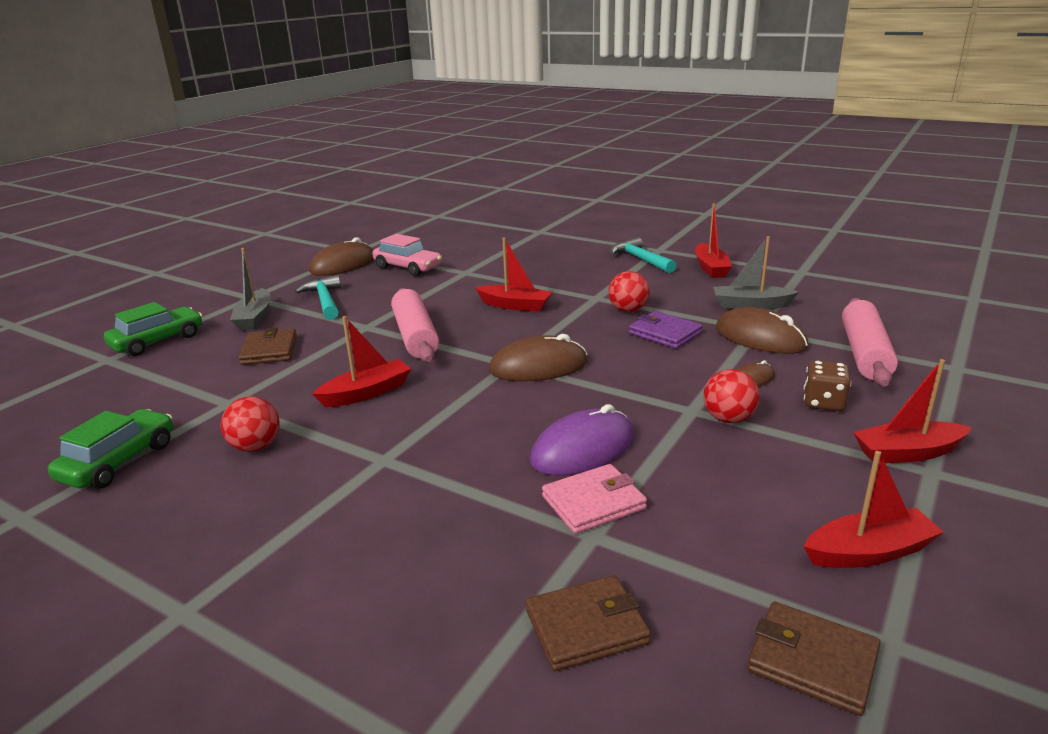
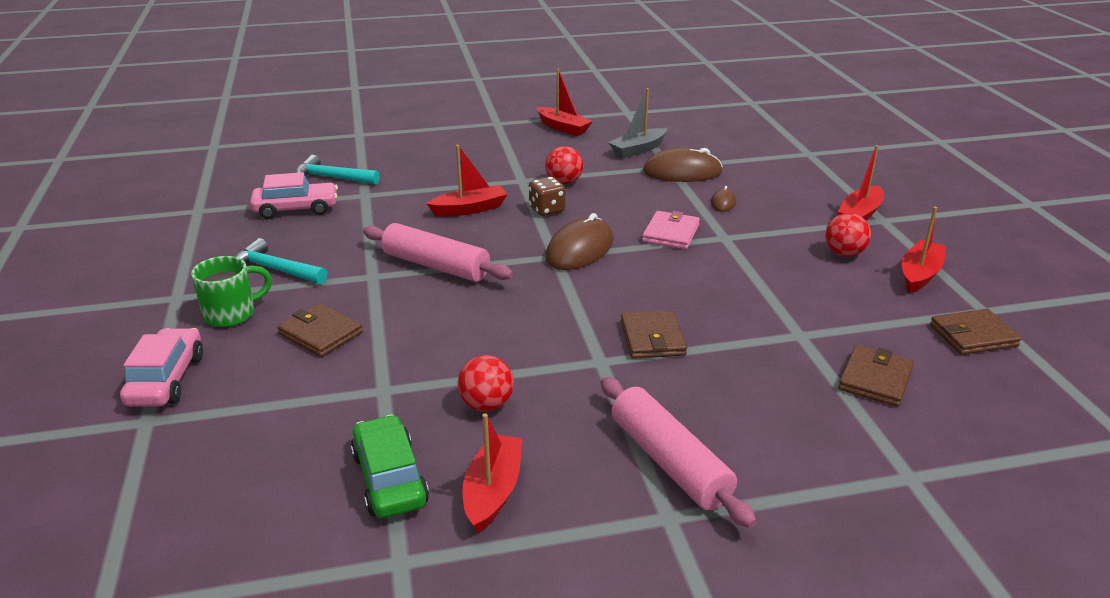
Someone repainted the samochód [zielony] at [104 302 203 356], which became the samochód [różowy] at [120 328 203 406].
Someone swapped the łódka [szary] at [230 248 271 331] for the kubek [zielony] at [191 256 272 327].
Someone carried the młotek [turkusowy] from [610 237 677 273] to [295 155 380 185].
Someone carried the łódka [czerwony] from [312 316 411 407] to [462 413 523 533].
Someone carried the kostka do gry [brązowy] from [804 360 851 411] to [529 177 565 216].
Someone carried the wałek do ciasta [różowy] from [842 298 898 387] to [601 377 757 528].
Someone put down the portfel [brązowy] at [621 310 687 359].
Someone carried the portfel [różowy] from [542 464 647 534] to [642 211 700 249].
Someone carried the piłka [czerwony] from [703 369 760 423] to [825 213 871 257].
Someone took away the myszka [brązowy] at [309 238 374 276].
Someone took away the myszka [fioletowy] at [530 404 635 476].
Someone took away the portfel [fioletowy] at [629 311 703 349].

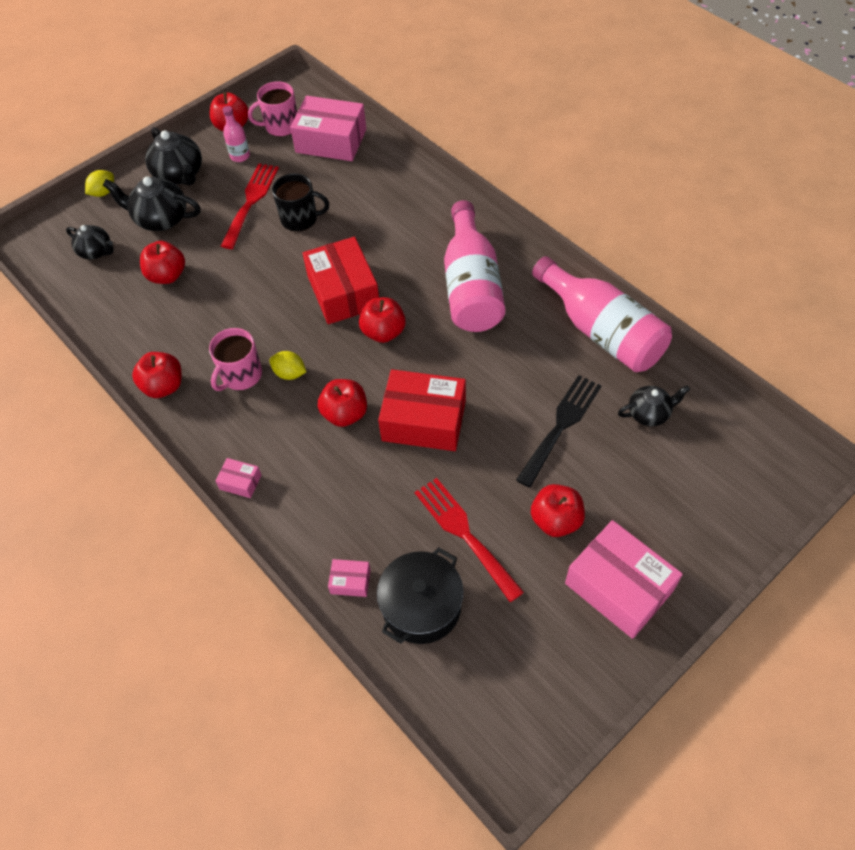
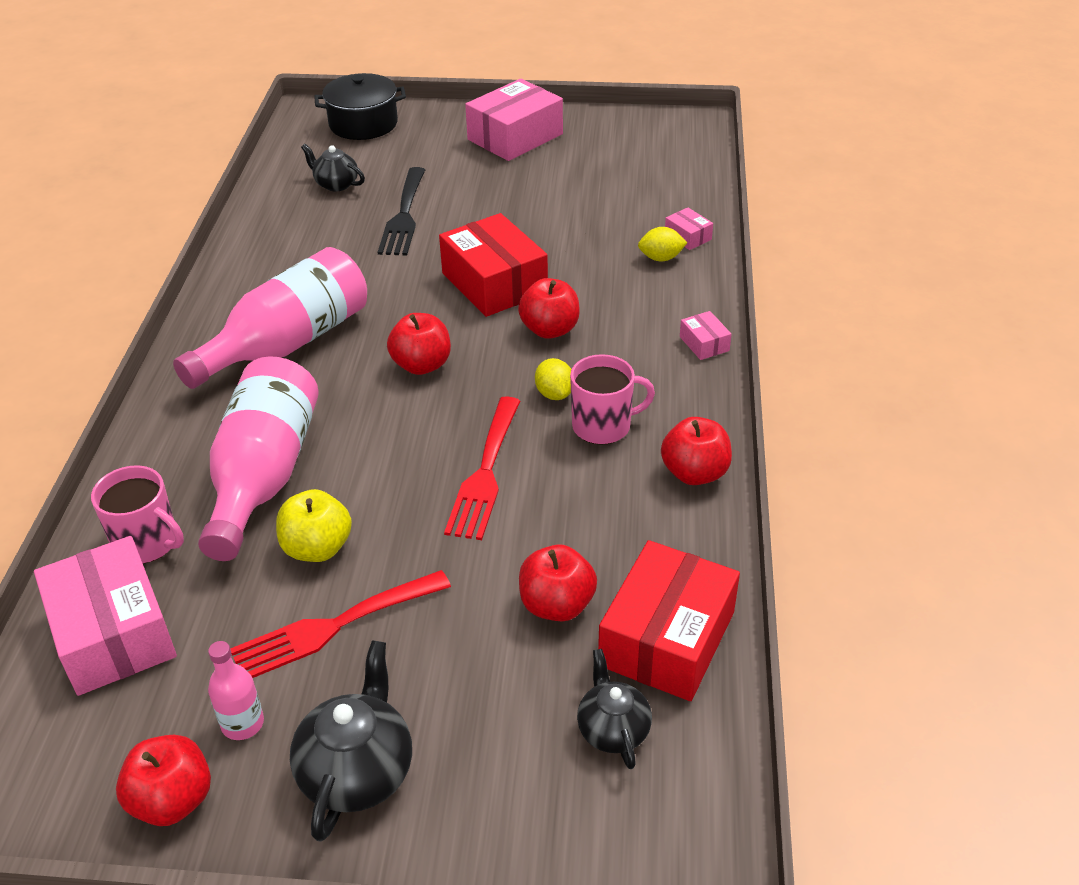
Someone carried the kubek [różowy] from [248 81 297 136] to [91 465 184 563].
Someone carried the butelka [różowy] from [532 256 672 372] to [198 356 319 561].
Someone swapped the kubek [czarny] at [272 173 329 232] for the jabłko [żółty] at [276 489 352 562].
Someone carried the garnek [czarny] from [377 547 463 644] to [314 73 406 140].
Someone rotated the widelec [czarny] at [516 375 601 488] by 75 degrees counterclockwise.
Someone carried the widelec [czerwony] from [415 478 524 602] to [444 396 520 540].
Someone rotated the pudełko [różowy] at [565 520 683 639] by 45 degrees clockwise.
Someone carried the pudełko [czerwony] from [303 237 379 324] to [598 540 740 701].
Someone carried the cytryna [żółty] from [85 170 114 197] to [638 227 687 262].
Someone took away the imbryk [czarny] at [103 177 201 231].
Someone took away the jabłko [czerwony] at [531 484 585 537].

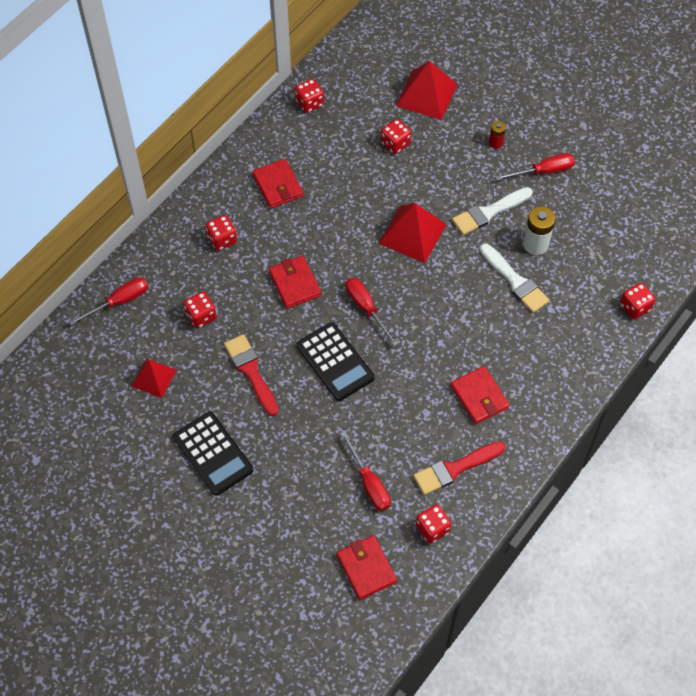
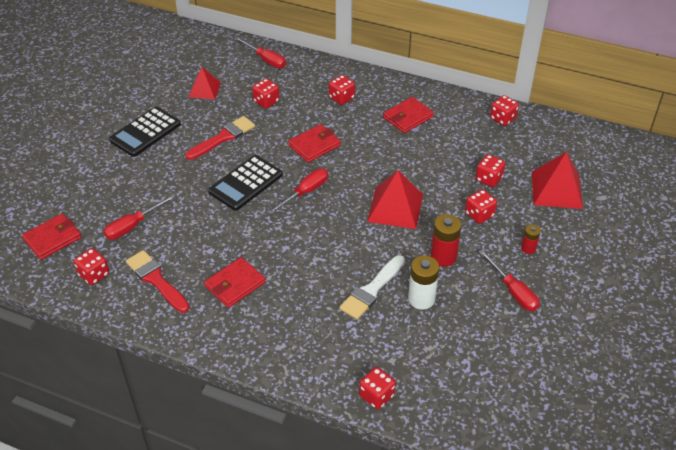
Someone swapped the pędzel [biały] at [452 187 533 235] for the bateria [czerwony] at [431 214 461 267].
Someone put down the kostka do gry [czerwony] at [465 189 497 224].

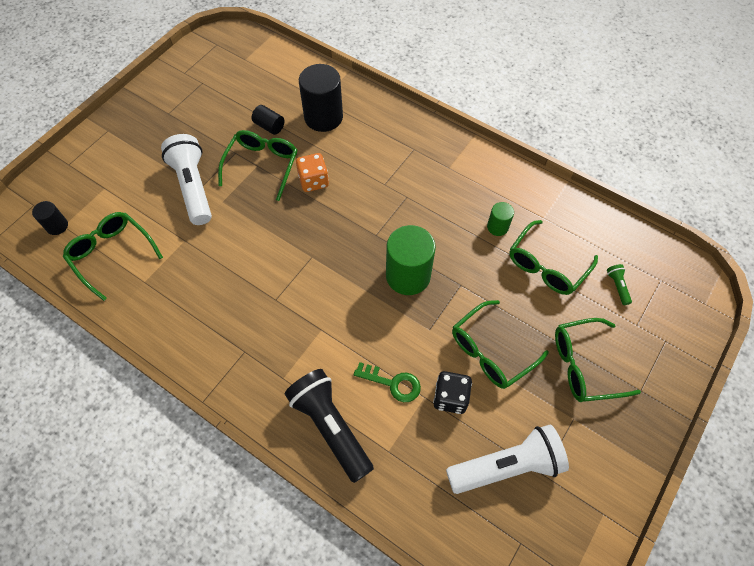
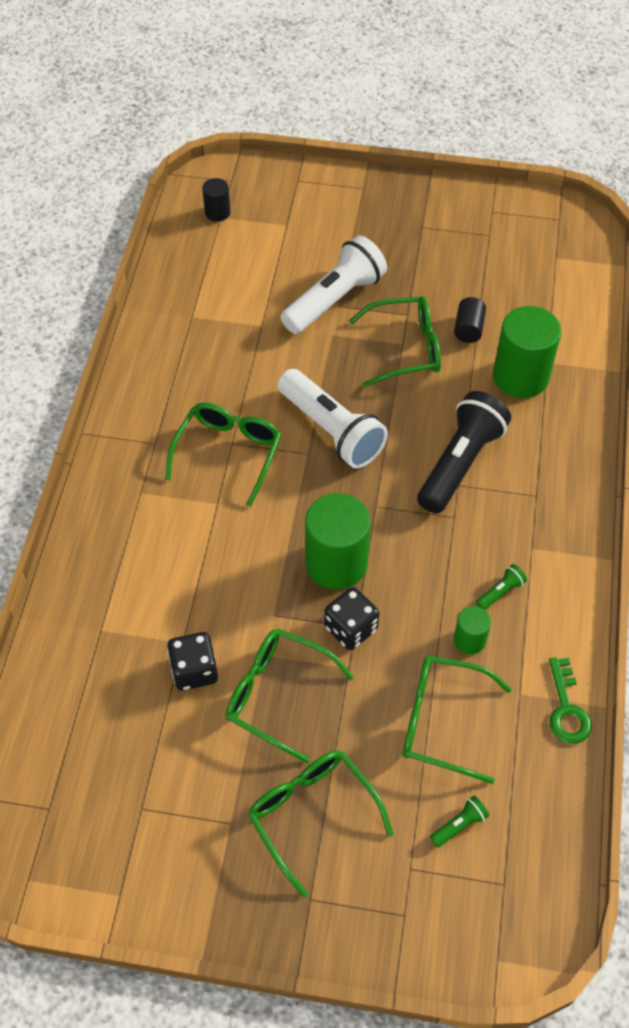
Someone carried the okulary [zielony] from [63 212 163 301] to [165 403 281 507].
Someone carried the latarka [biały] from [446 425 569 494] to [278 369 388 468].
Someone put down the kostka do gry [czarny] at [324 587 379 650].
Someone carried the latarka [czarny] from [285 369 374 483] to [417 391 511 513].
Someone put down the latarka [zielony] at [476 564 527 610].
Someone repainted the walec [czarny] at [299 64 343 132], which became the walec [zielony] at [493 306 561 398].
Someone carried the klucz [zielony] from [354 362 421 402] to [549 657 592 744].
Someone took away the kostka do gry [pomarańczowy] at [296 153 329 192].

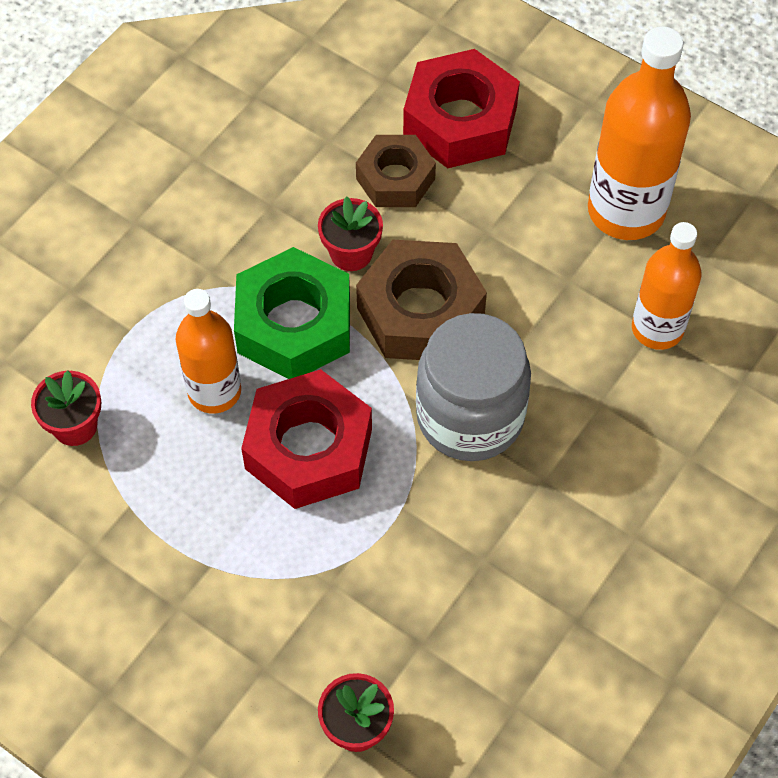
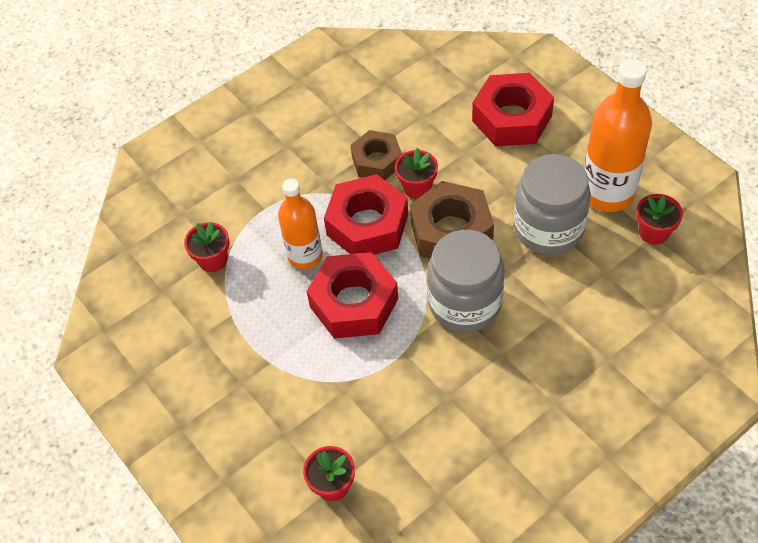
Someone repainted the nakrętka [zielony] at [234 247 350 379], which became the nakrętka [czerwony] at [324 174 408 255].
Someone carried the nakrętka [brązowy] from [356 135 436 207] to [351 130 402 180].
Someone put down the słoik [szary] at [514 154 591 255].
Someone put down the doniczka [czerwony] at [636 194 683 245].
Someone took away the butelka [pomarańczowy] at [632 222 702 350].

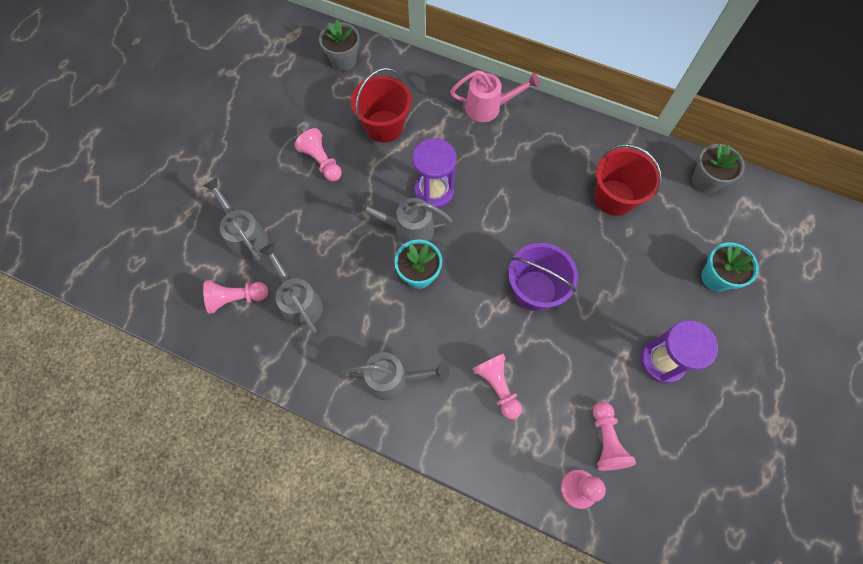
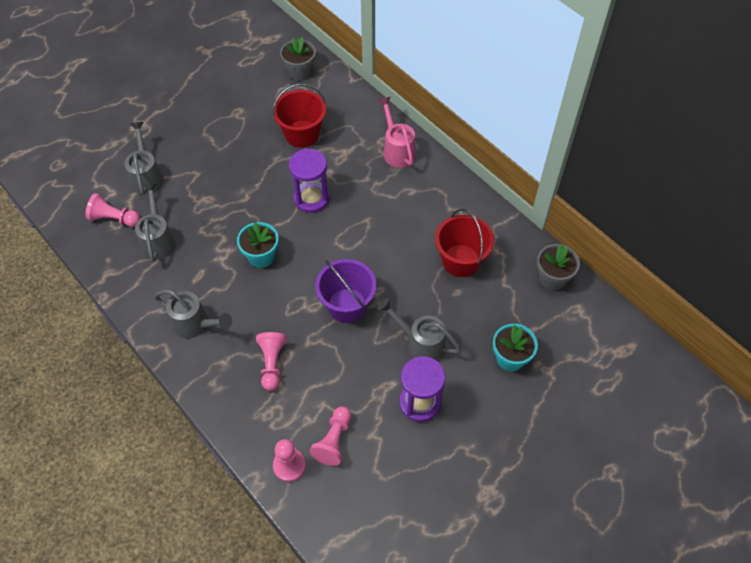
Someone carried the konewka [szary] from [354 198 452 244] to [377 298 461 361].
Someone rotated the konewka [różowy] at [450 70 540 122] by 135 degrees counterclockwise.
Someone took away the pionek [różowy] at [294 128 342 181].

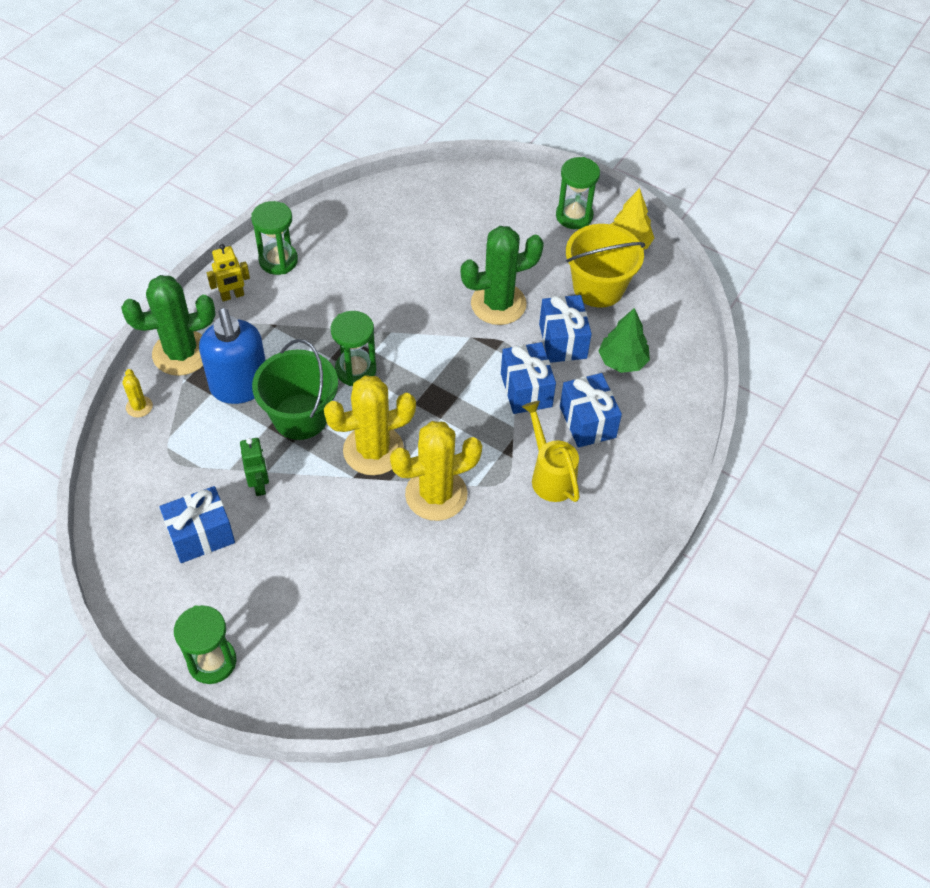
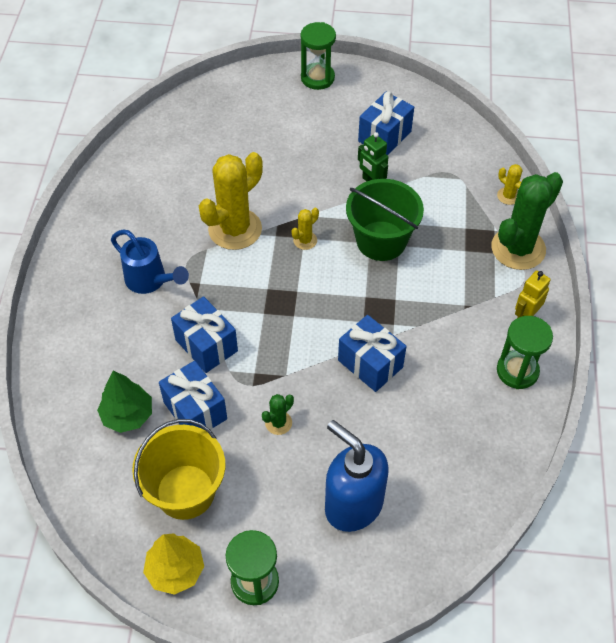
Someone repainted the konewka [żółty] at [522 401 580 502], which became the konewka [niebieski] at [111 230 189 294].
Someone scaled the kaktus [zielony] at [461 226 544 325] by 0.44.
Someone scaled the kaktus [żółty] at [324 375 416 475] by 0.44.
Someone carried the dozownik mydła [niebieski] from [199 308 266 404] to [325 420 389 532].
Someone carried the prezent [niebieski] from [560 373 622 448] to [338 315 407 392].
Someone took away the klepsydra [zielony] at [331 311 377 386].

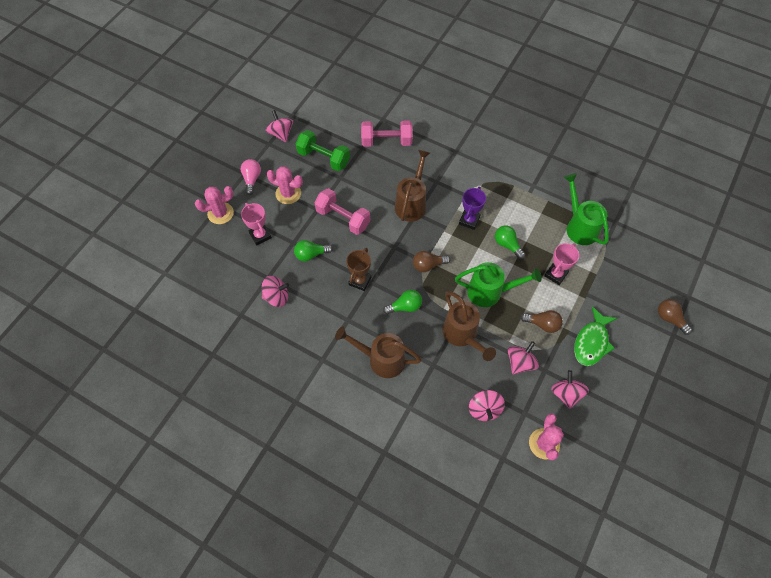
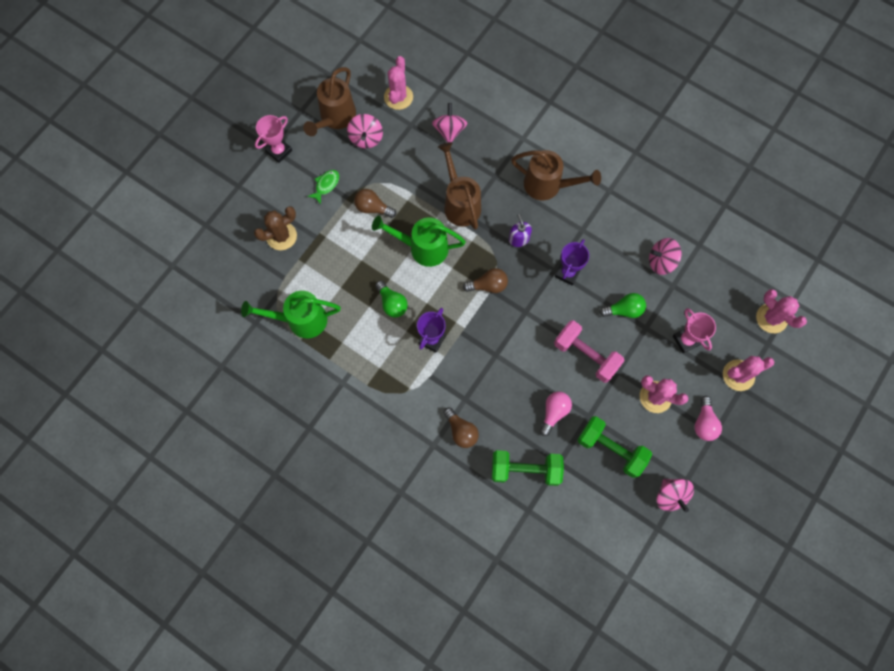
Someone rotated the konewka [zielony] at [564 173 609 245] by 105 degrees clockwise.
Someone put down the kaktus [brązowy] at [254 206 297 250].
Someone carried the puchar [różowy] from [544 243 579 285] to [255 115 292 163].
Someone carried the konewka [brązowy] from [395 150 430 222] to [303 67 356 136].
Someone scaled the ryba [zielony] at [574 306 617 366] by 0.57.
Someone carried the żarówka [brązowy] from [658 299 692 335] to [444 407 479 448].
Someone repainted the hantel [różowy] at [361 121 413 147], which became the hantel [zielony] at [492 450 564 486].
Someone swapped the żarówka [zielony] at [383 290 422 314] for the dozownik mydła [fioletowy] at [509 214 532 247].
Someone put down the żarówka [różowy] at [540 392 572 436].
Someone repainted the puchar [brązowy] at [346 248 372 291], which became the puchar [fioletowy] at [555 239 589 286].
Someone put down the kaktus [różowy] at [756 289 807 333].
Someone took away the bączek [różowy] at [508 341 539 374].

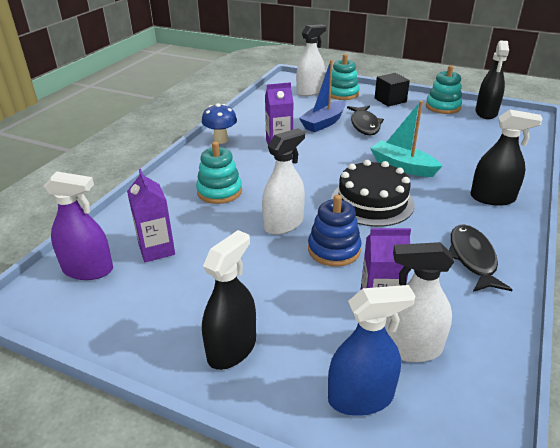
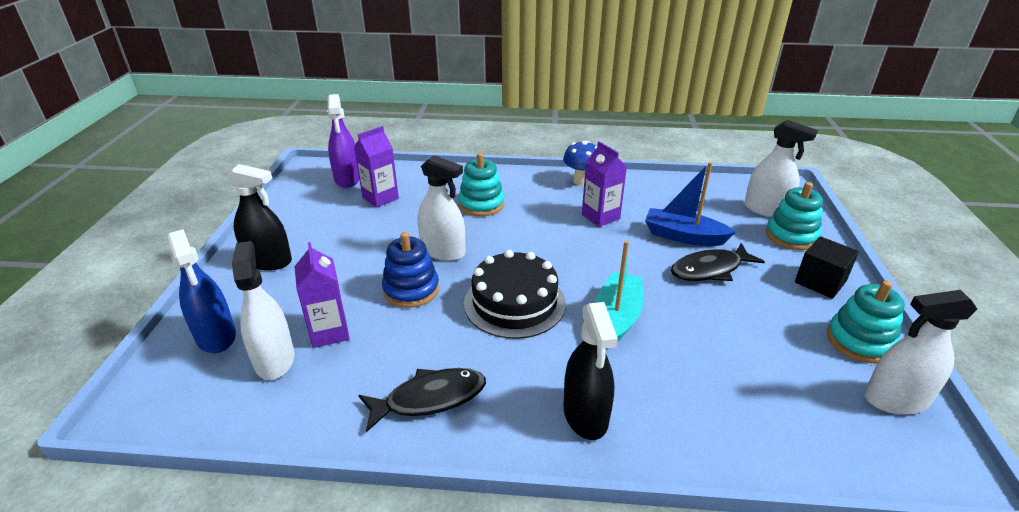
Someone repainted the spryskiwacz [czarny] at [475 40 509 119], which became the spryskiwacz [biały] at [864 290 977 415].

